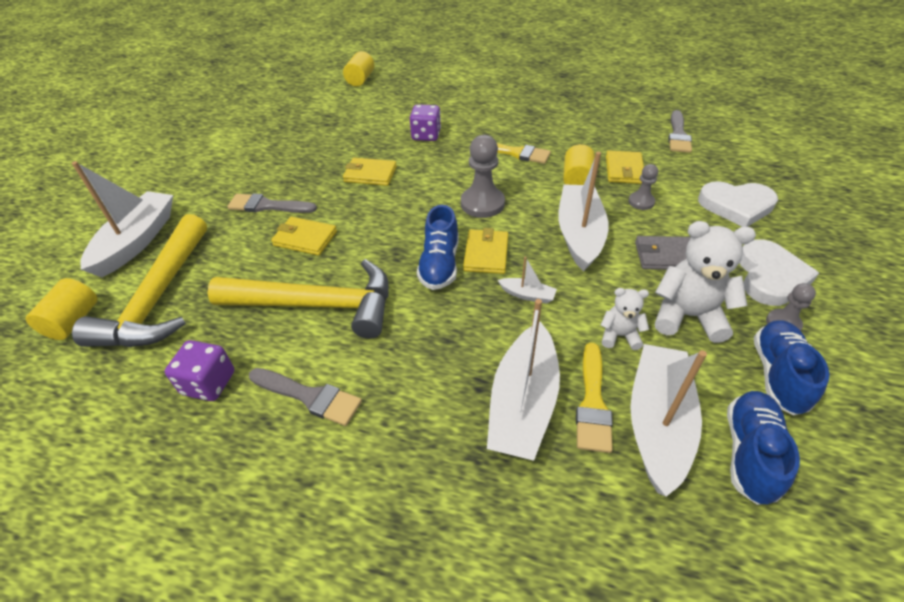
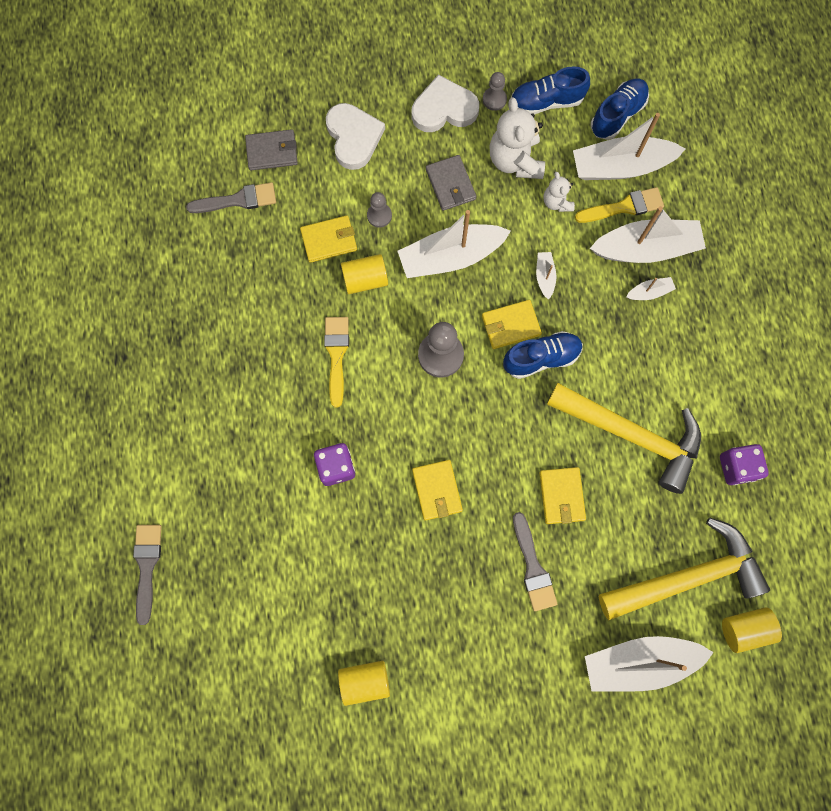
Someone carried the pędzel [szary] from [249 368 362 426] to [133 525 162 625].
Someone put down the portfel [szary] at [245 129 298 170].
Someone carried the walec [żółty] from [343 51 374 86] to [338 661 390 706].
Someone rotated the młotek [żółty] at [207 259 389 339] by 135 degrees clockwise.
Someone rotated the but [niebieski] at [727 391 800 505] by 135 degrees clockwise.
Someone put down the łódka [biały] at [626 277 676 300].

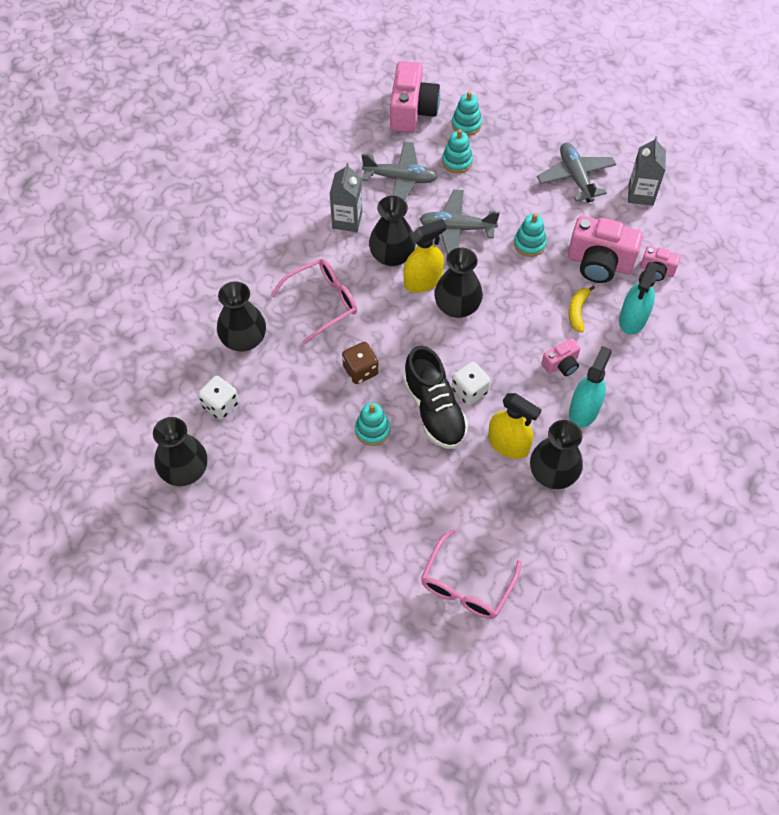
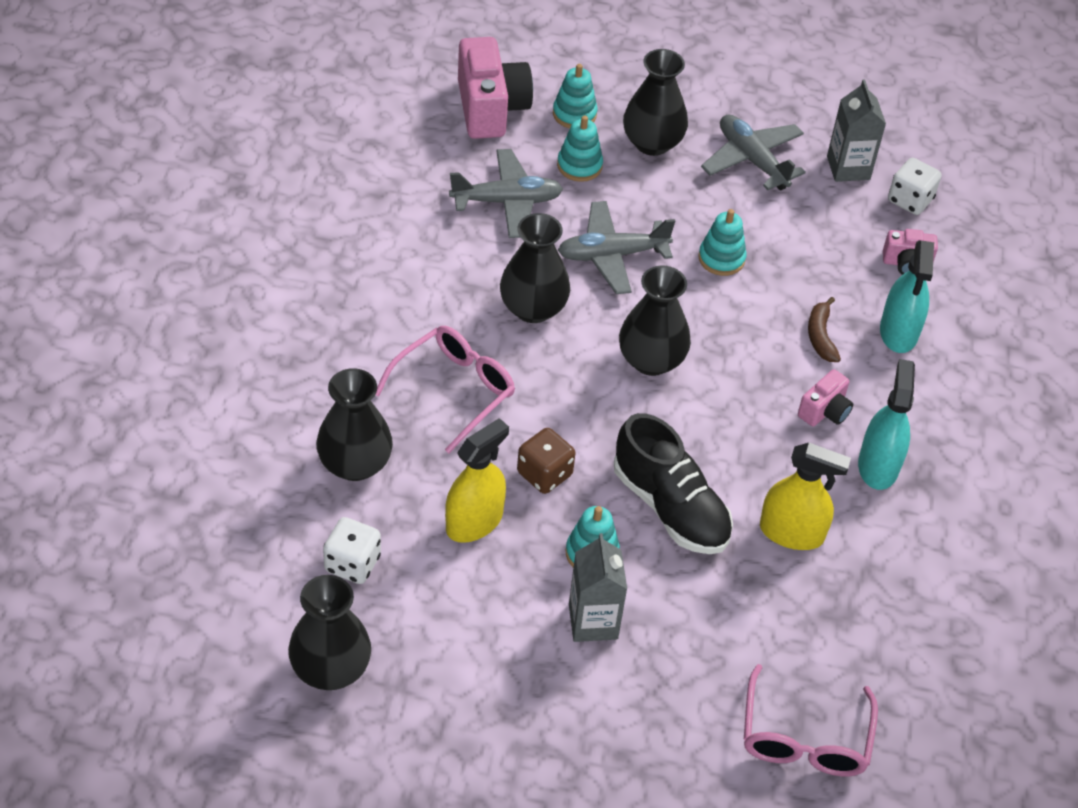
Someone carried the spryskiwacz [żółty] from [404 219 447 293] to [445 418 509 543].
Someone carried the karton mleka [szary] from [330 163 362 232] to [569 533 627 642].
Someone carried the wazon [czarny] from [530 420 583 489] to [623 49 688 156].
Someone repainted the banan [żółty] at [569 286 595 333], which became the banan [brązowy] at [808 297 841 362].
Someone carried the kostka do gry [biały] from [451 362 490 405] to [888 158 941 215].
Someone took away the aparat fotograficzny [różowy] at [568 216 643 283].

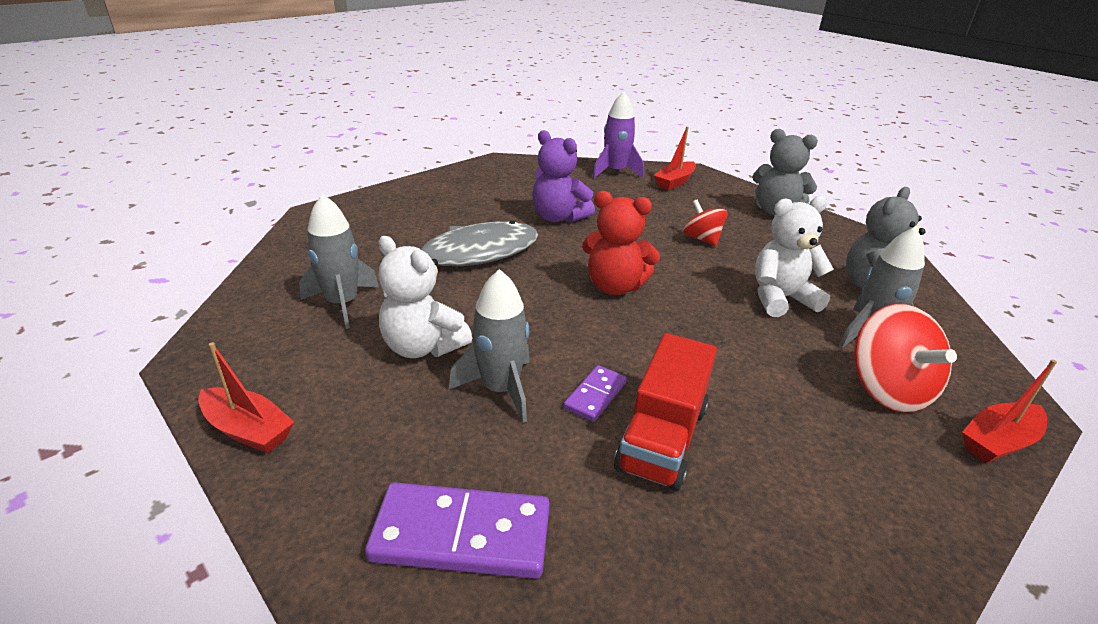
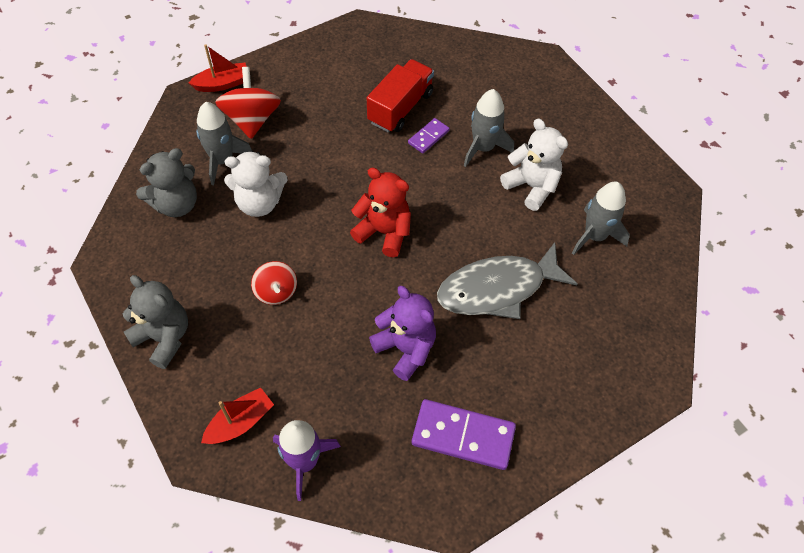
Someone carried the kostka domina [fioletowy] from [365 482 550 579] to [412 399 516 470].
Someone took away the łódka [czerwony] at [198 342 294 453].

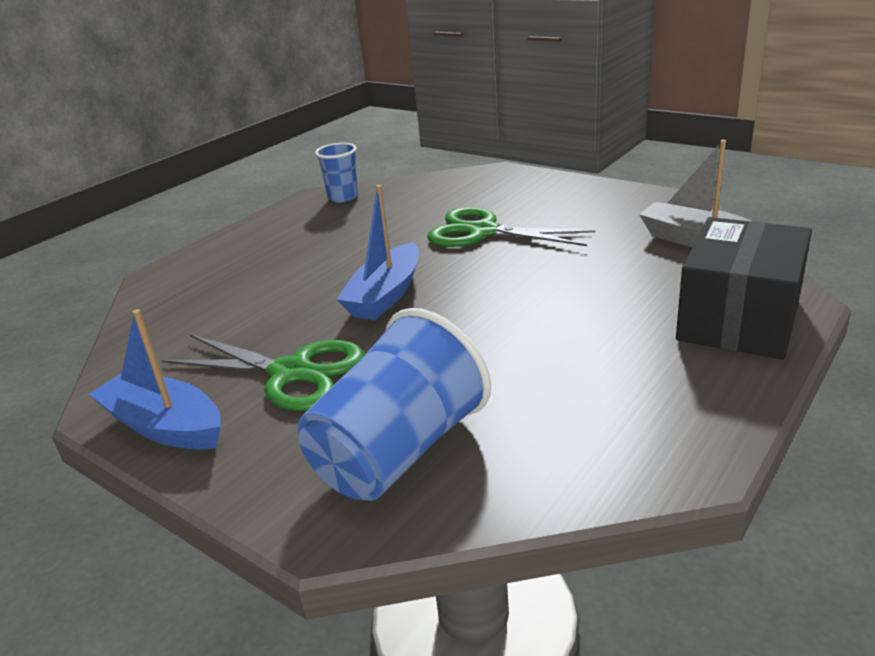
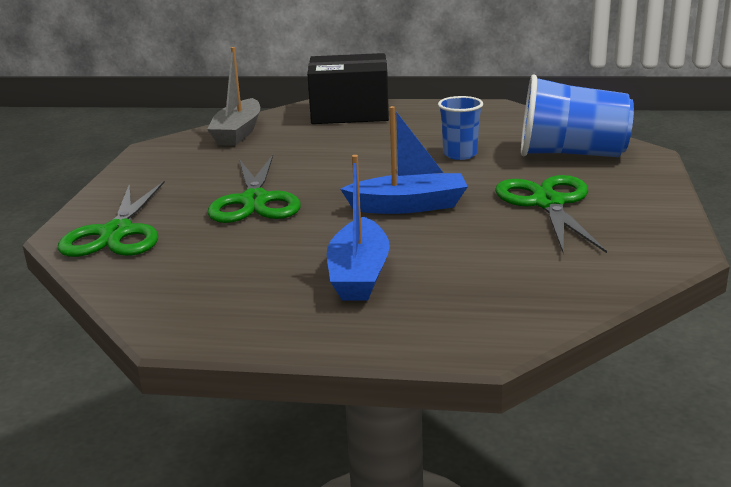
Someone put down the nożyczki [zielony] at [58 180 165 257].
Someone carried the łódka [niebieski] from [89 309 221 450] to [327 155 390 300].
Someone carried the szklanka [niebieski] from [315 143 358 202] to [438 96 483 160].

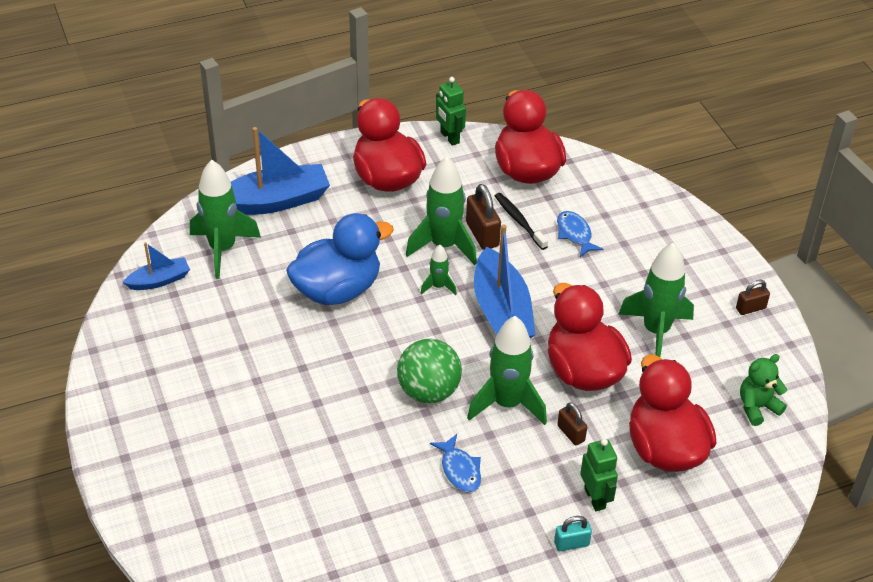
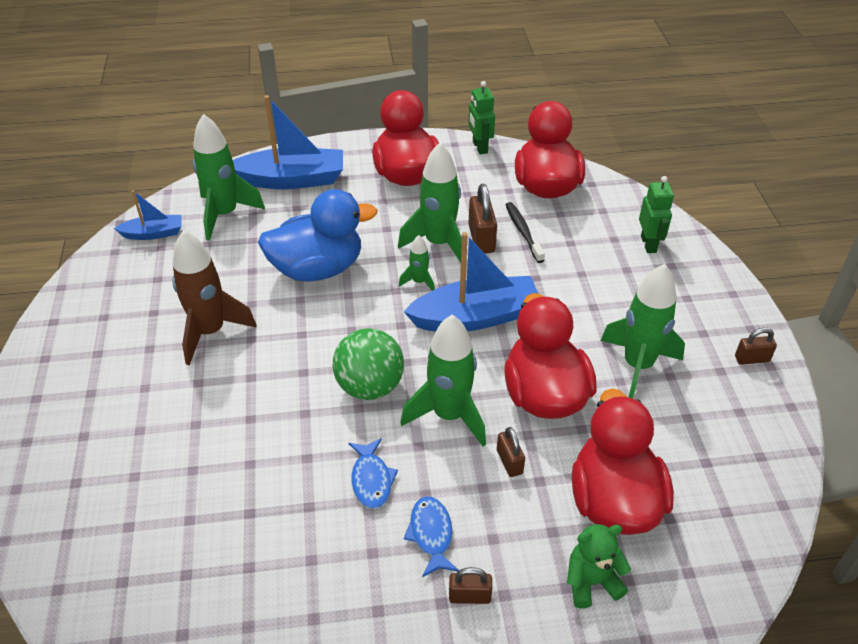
Someone put down the rakieta [brązowy] at [172 230 257 365].
Someone rotated the łódka [niebieski] at [474 224 535 338] by 105 degrees counterclockwise.
Someone carried the ryba [niebieski] from [557 211 603 257] to [404 497 459 577].
Someone repainted the kłódka [turkusowy] at [554 516 592 551], which became the kłódka [brązowy] at [449 567 492 604].
Someone carried the miś [zielony] from [740 354 787 426] to [567 524 631 609].
Someone carried the robot [zielony] from [580 439 618 511] to [639 176 674 253].

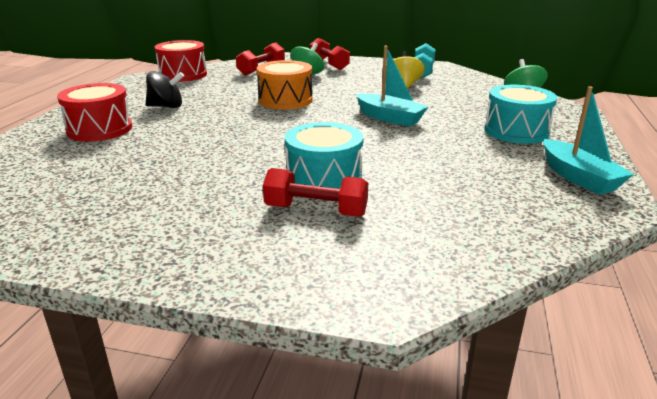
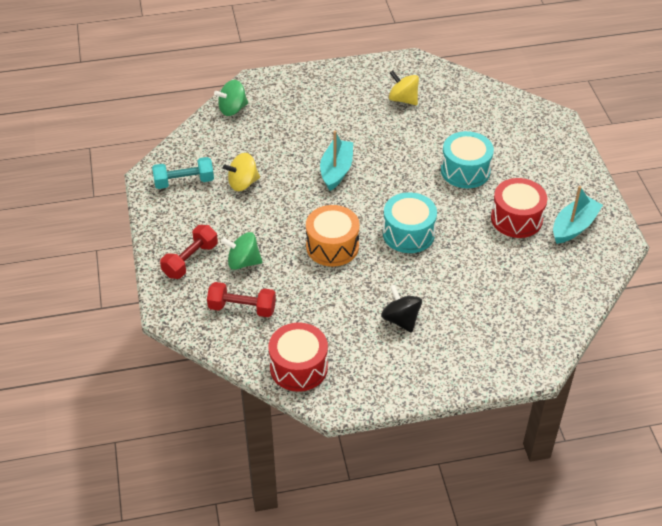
Someone carried the bęben [turkusowy] from [484 85 557 144] to [383 192 437 253].
Someone put down the bączek [żółty] at [389 70 419 105].
Someone carried the bęben [czerwony] from [57 83 132 142] to [491 178 547 238].
Someone carried the łódka [turkusowy] from [543 86 634 195] to [553 186 603 244].
Someone took away the hantel [czerwony] at [263 168 368 217].

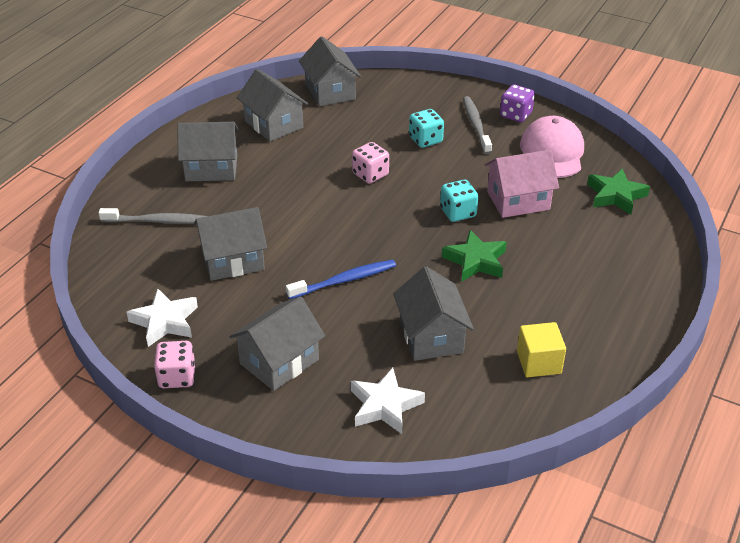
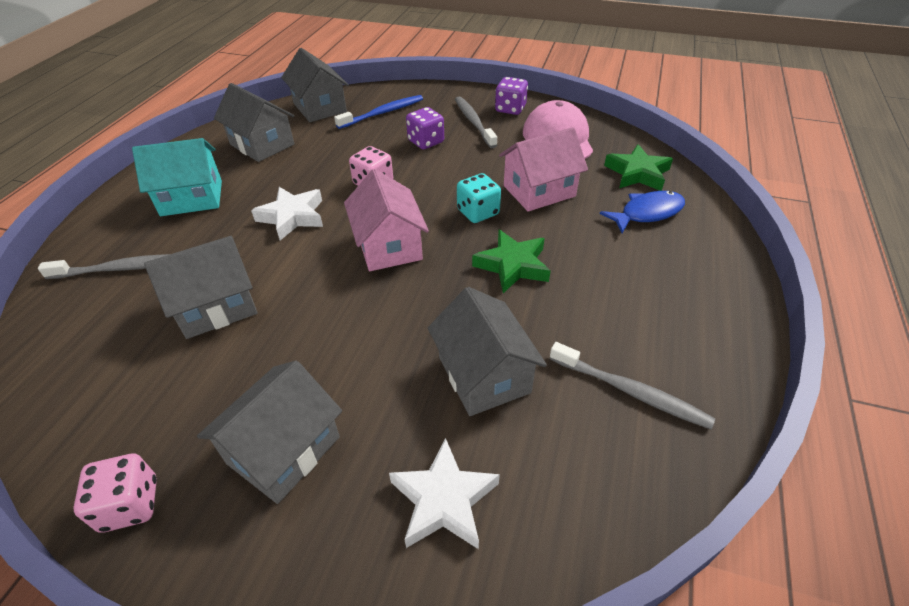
Someone repainted the domek [szary] at [177 122 238 181], which became the domek [turkusowy] at [132 138 222 216].
Someone carried the gwiazda [biały] from [126 288 198 347] to [251 187 323 240].
Someone carried the szczoteczka do zębów [niebieski] from [286 259 396 299] to [334 95 423 129].
Someone put down the domek [różowy] at [344 169 429 271].
Someone repainted the kostka do gry [turkusowy] at [409 109 444 148], which became the kostka do gry [fioletowy] at [406 107 444 149].
Someone swapped the sześcian [żółty] at [517 322 566 377] for the szczoteczka do zębów [szary] at [550 342 715 429].
Someone put down the ryba [niebieski] at [600 191 685 233].

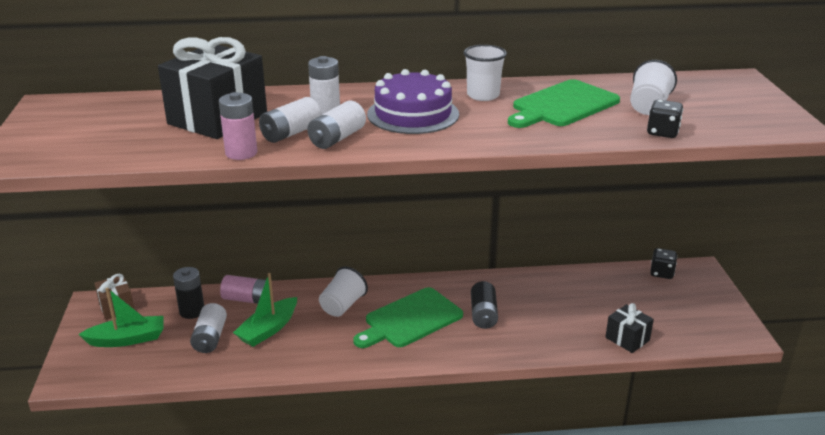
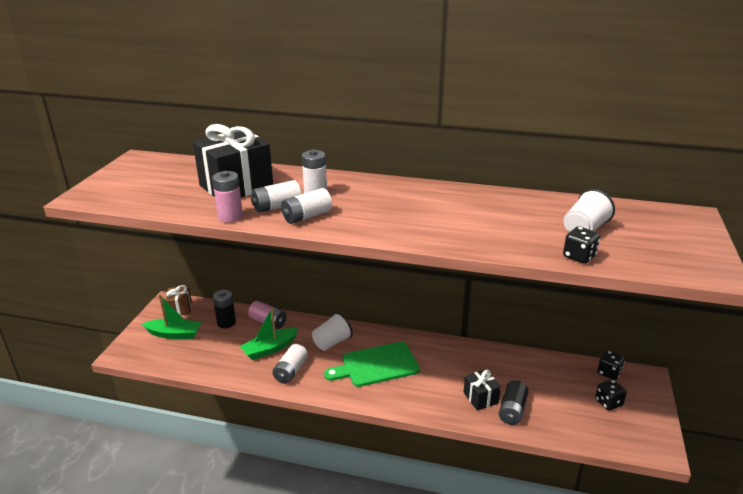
Someone carried the bateria [biały] from [190 303 227 353] to [272 344 308 384].
Someone carried the prezent [czarny] from [605 303 654 353] to [464 369 501 410].
Someone carried the bateria [czarny] from [471 281 498 329] to [499 380 528 425].
Someone put down the kostka do gry [czarny] at [595 379 627 411].
Someone took away the tort [fioletowy] at [367 69 459 134].
Someone took away the szklanka [biały] at [464 45 507 101].
Someone took away the deska do krojenia [zielony] at [508 79 620 128].

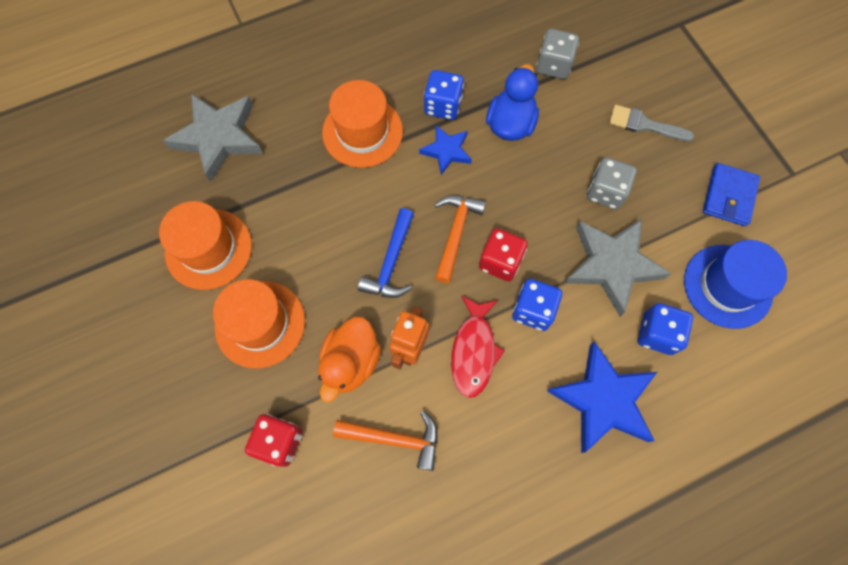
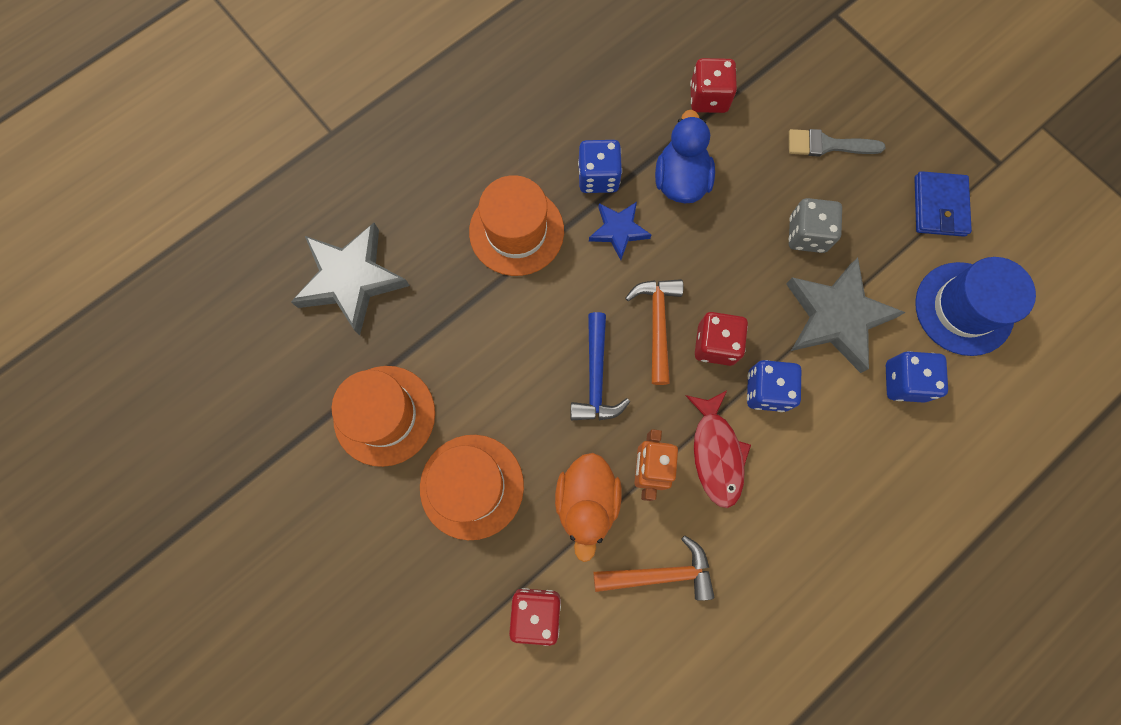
Someone repainted the kostka do gry [szary] at [536 29 579 79], which became the kostka do gry [czerwony] at [690 58 737 113].
Someone took away the gwiazda [niebieski] at [547 341 657 453].

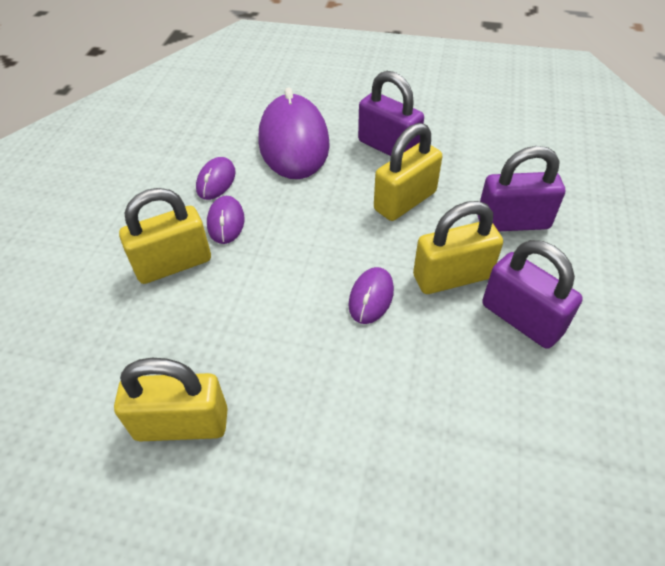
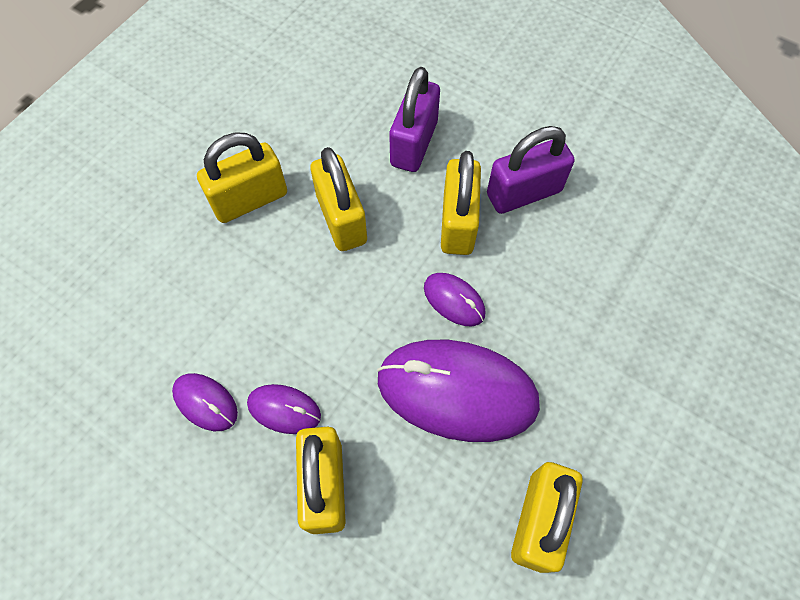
Someone repainted the kłódka [fioletowy] at [358 71 424 156], which became the kłódka [żółty] at [197 132 287 223].
Someone carried the myszka [fioletowy] from [258 87 330 179] to [377 340 540 442].

